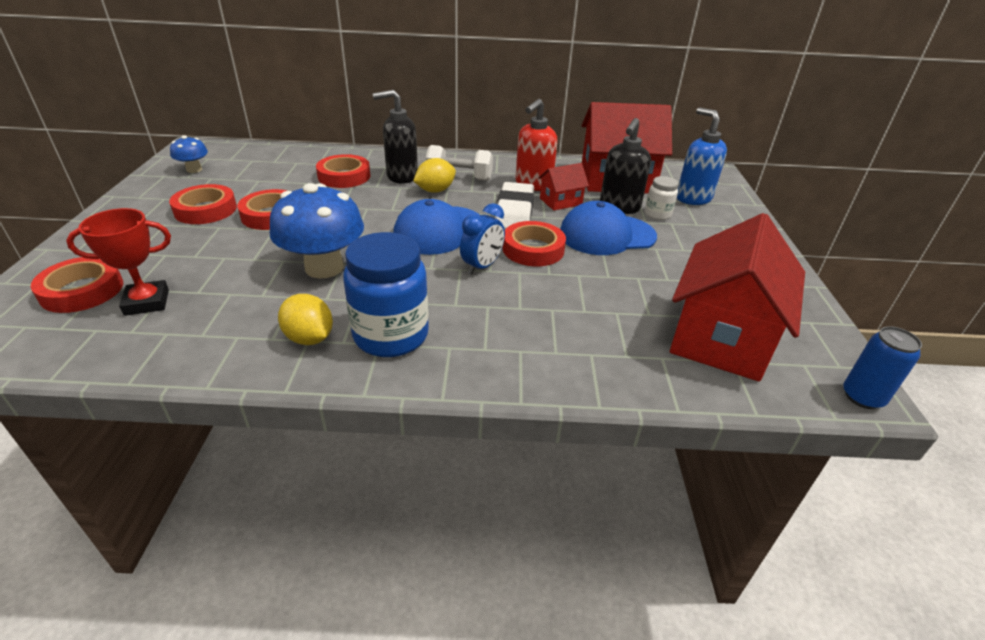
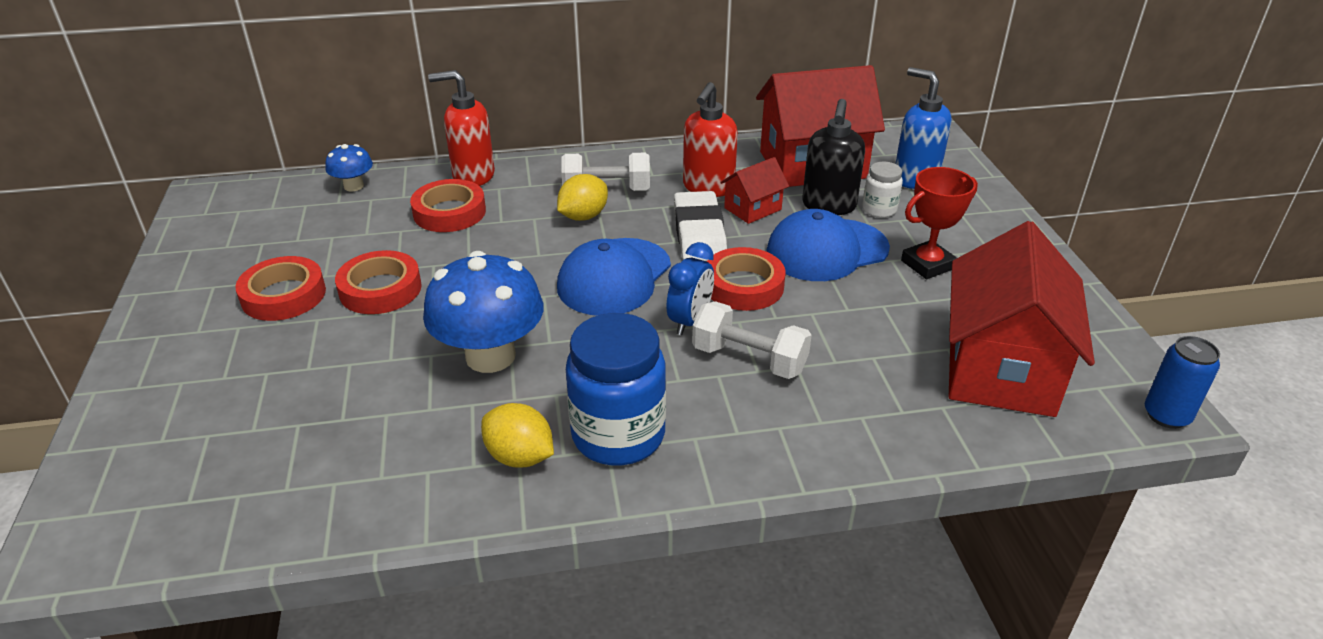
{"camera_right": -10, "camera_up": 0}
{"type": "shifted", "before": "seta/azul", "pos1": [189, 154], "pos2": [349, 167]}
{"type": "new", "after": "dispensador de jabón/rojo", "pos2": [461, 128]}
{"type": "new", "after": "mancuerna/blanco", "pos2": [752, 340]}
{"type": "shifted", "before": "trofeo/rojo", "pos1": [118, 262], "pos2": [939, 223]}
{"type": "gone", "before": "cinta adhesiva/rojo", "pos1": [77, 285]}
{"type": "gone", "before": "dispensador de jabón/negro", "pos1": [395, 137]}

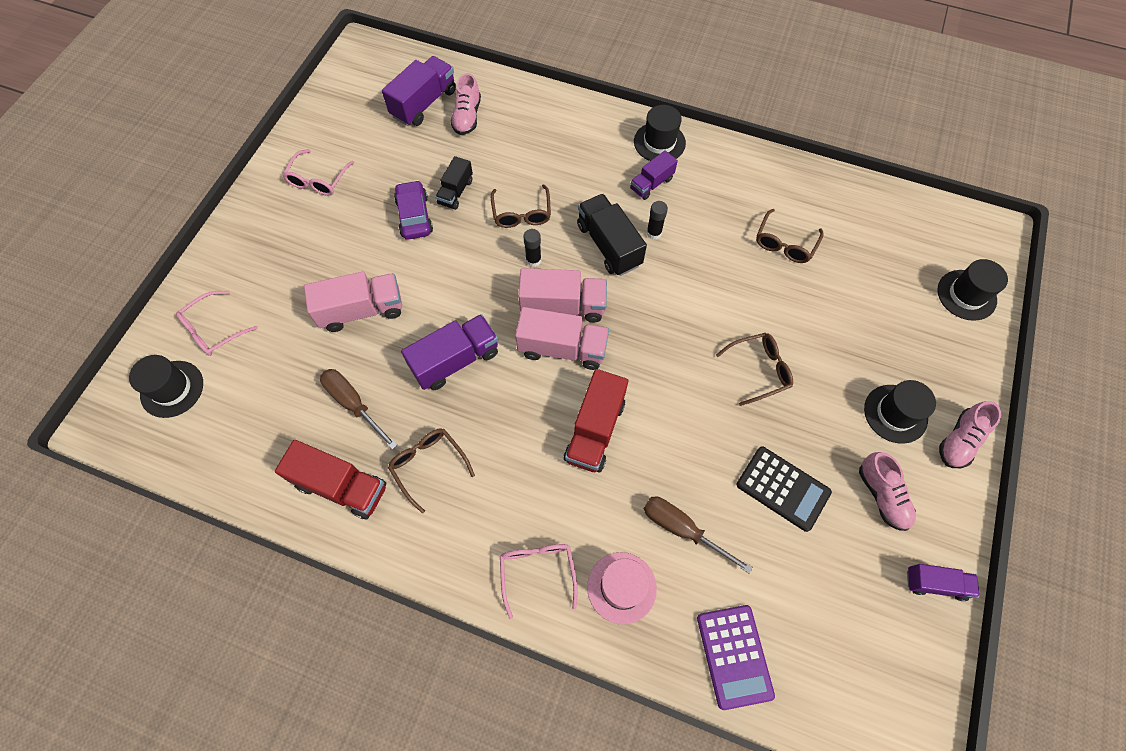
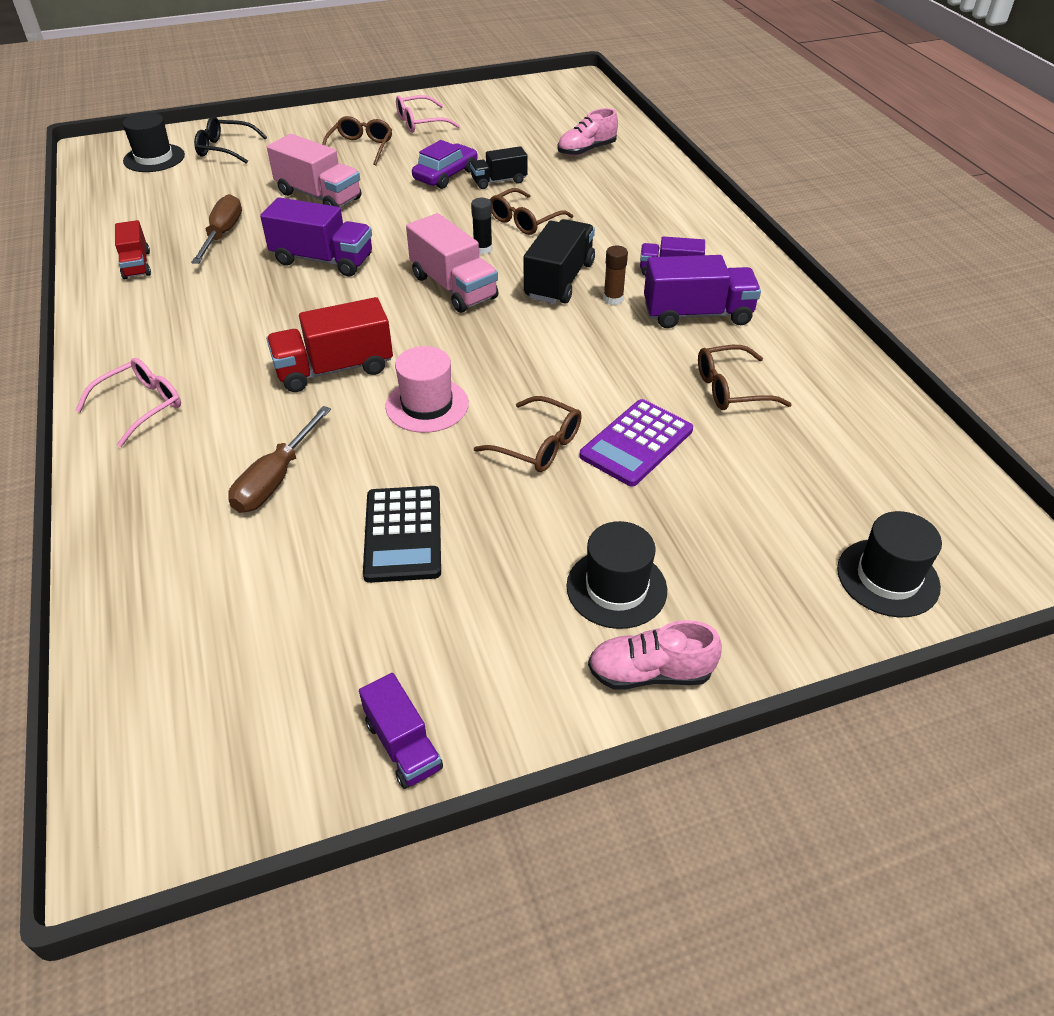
{"camera_right": 50, "camera_up": -20}
{"type": "scaled", "before": "camión/rojo", "pos1": [330, 479], "pos2": [133, 249], "scale": 0.61}
{"type": "repainted", "before": "gafas/rosa", "after": "gafas/negro", "pos1": [217, 323], "pos2": [230, 140]}
{"type": "rotated", "before": "destornillador/marrón", "pos1": [698, 535], "pos2": [279, 459], "turn": -150}
{"type": "shifted", "before": "gafas/marrón", "pos1": [431, 471], "pos2": [357, 140]}
{"type": "shifted", "before": "sombrero/rosa", "pos1": [622, 588], "pos2": [427, 389]}
{"type": "shifted", "before": "calculadora/morado", "pos1": [736, 657], "pos2": [636, 443]}
{"type": "repainted", "before": "barra de pegamento/negro", "after": "barra de pegamento/marrón", "pos1": [657, 220], "pos2": [615, 275]}
{"type": "shifted", "before": "camión/morado", "pos1": [419, 91], "pos2": [702, 291]}
{"type": "gone", "before": "camión/rosa", "pos1": [562, 338]}
{"type": "gone", "before": "sombrero/negro", "pos1": [660, 133]}
{"type": "gone", "before": "zapato/rosa", "pos1": [887, 491]}

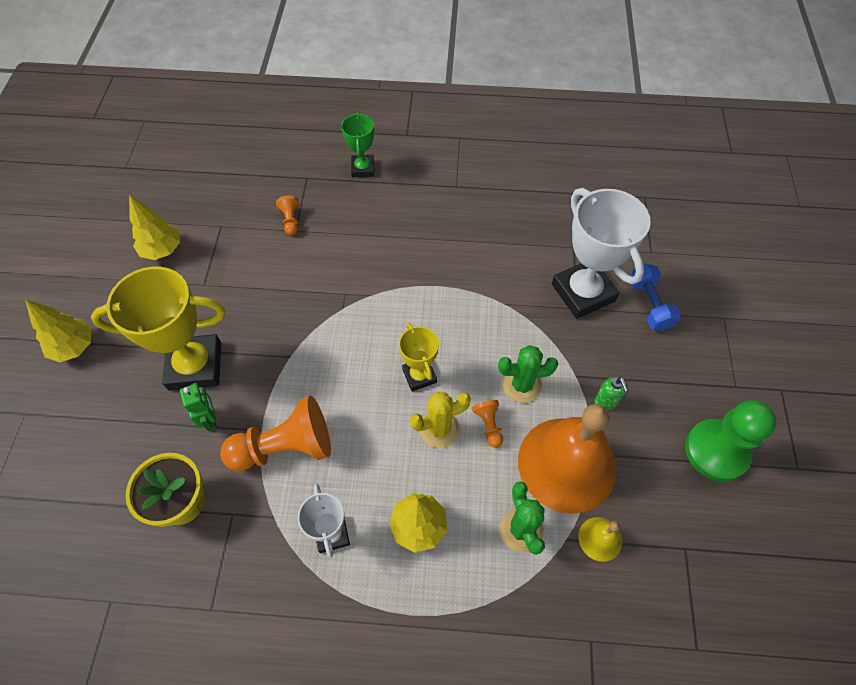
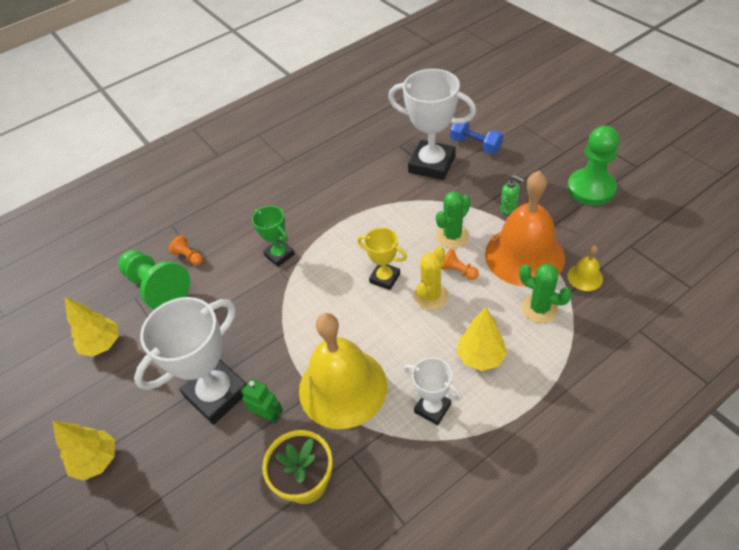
{"camera_right": -35, "camera_up": -10}
{"type": "new", "after": "peón/verde", "pos2": [154, 280]}
{"type": "repainted", "before": "trofeo/amarillo", "after": "trofeo/blanco", "pos1": [158, 329], "pos2": [190, 361]}
{"type": "shifted", "before": "trofeo/verde", "pos1": [357, 145], "pos2": [273, 236]}
{"type": "swapped", "before": "peón/naranja", "after": "campana/amarillo", "pos1": [275, 433], "pos2": [343, 371]}

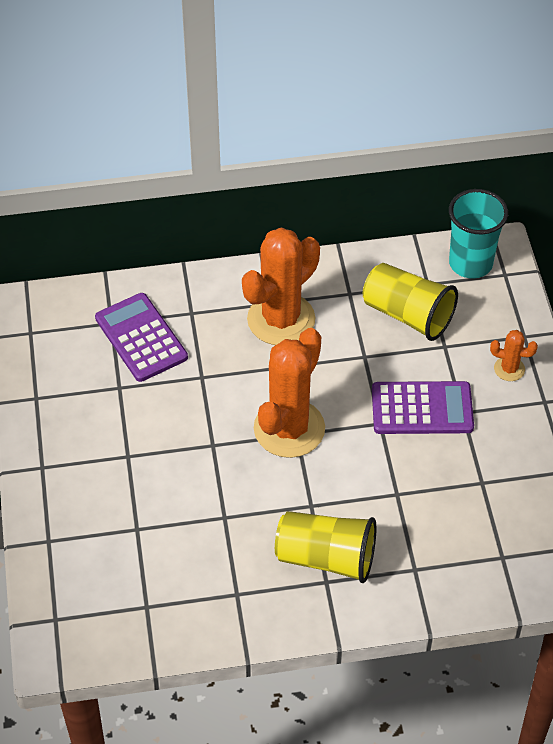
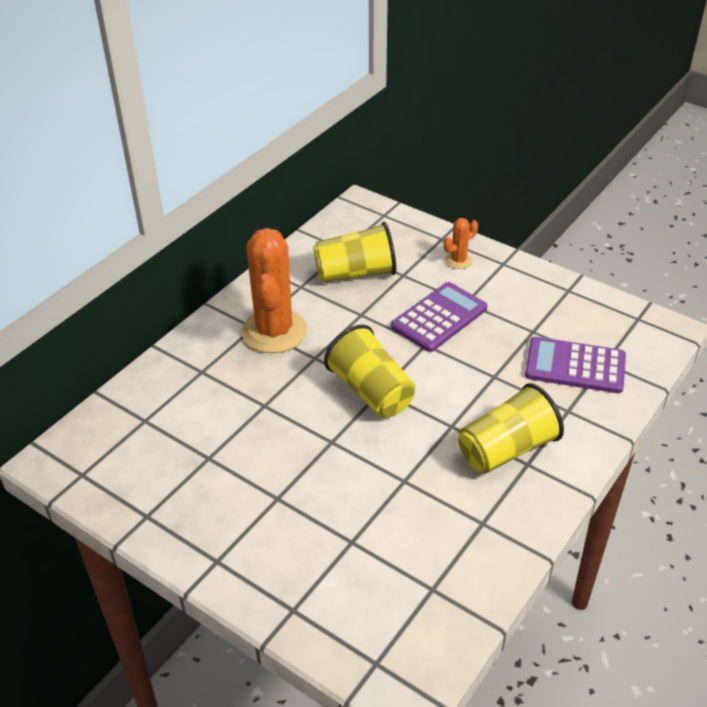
{"camera_right": -45, "camera_up": -10}
{"type": "swapped", "before": "cactus/naranja", "after": "vaso/amarillo", "pos1": [289, 393], "pos2": [369, 371]}
{"type": "shifted", "before": "calculadora/morado", "pos1": [141, 337], "pos2": [575, 365]}
{"type": "gone", "before": "vaso/turquesa", "pos1": [478, 234]}

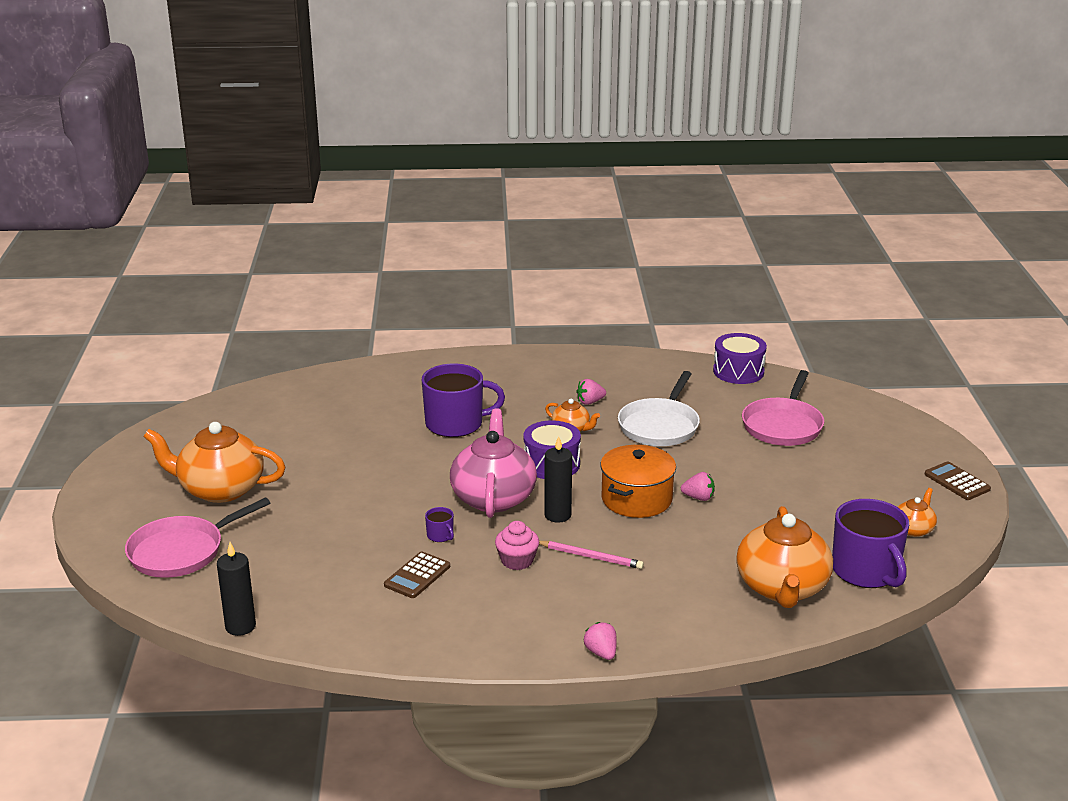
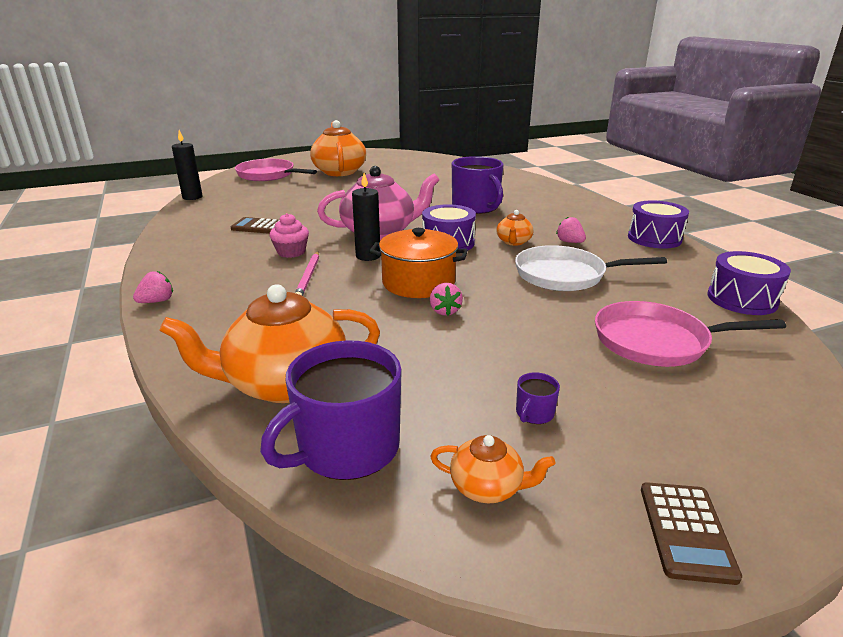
{"camera_right": 70, "camera_up": 0}
{"type": "shifted", "before": "taza/morado", "pos1": [439, 524], "pos2": [538, 398]}
{"type": "new", "after": "tambor/morado", "pos2": [658, 224]}
{"type": "rotated", "before": "calculadora/marrón", "pos1": [957, 480], "pos2": [691, 533], "turn": 150}

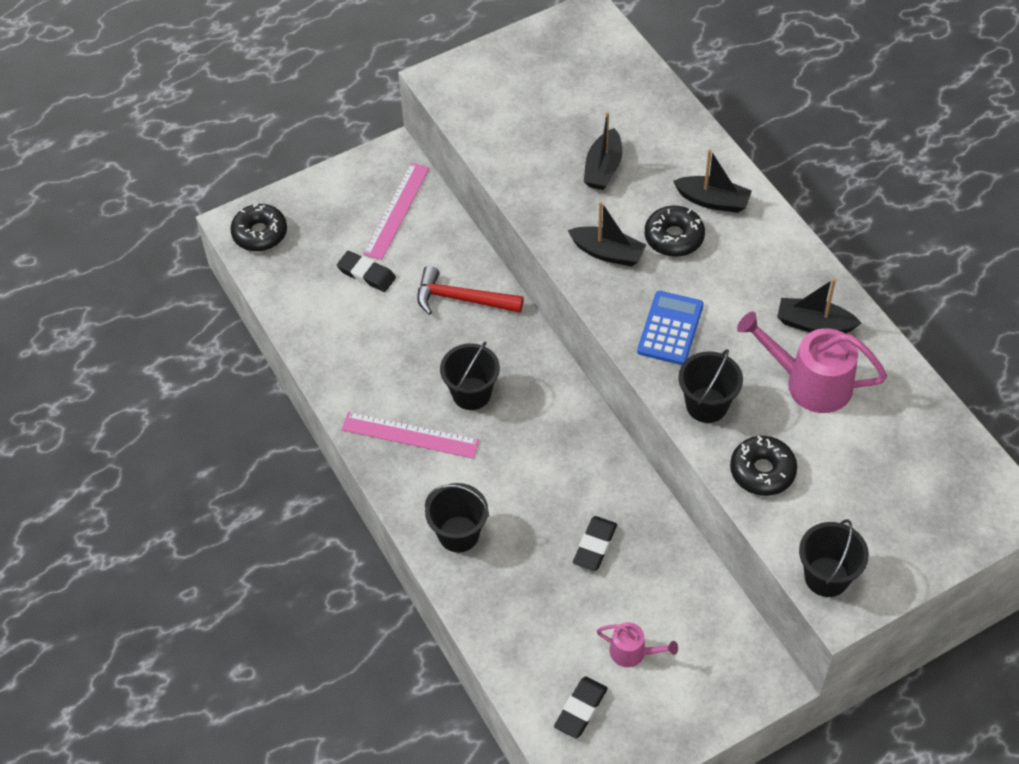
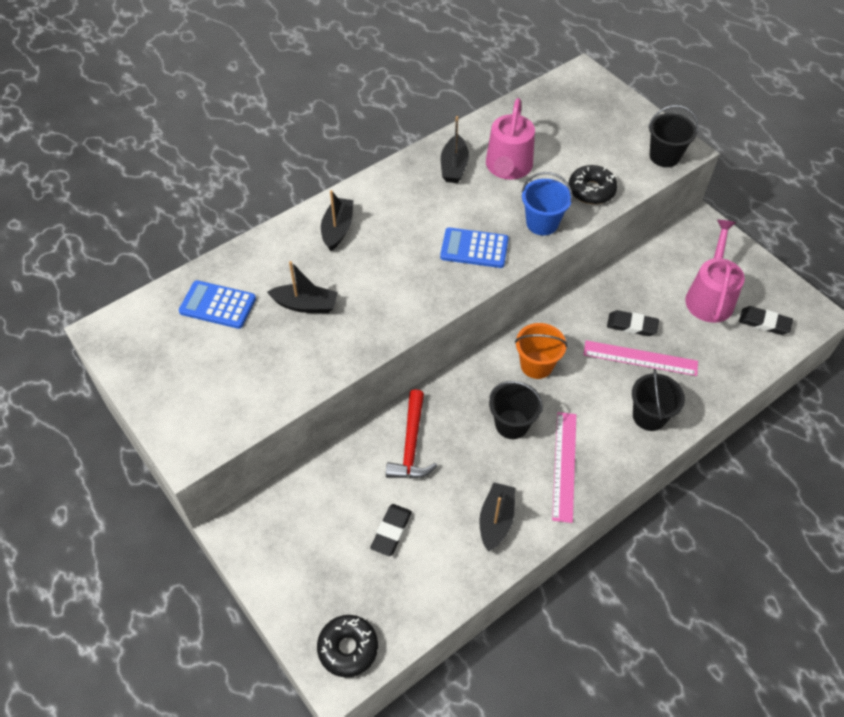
{"camera_right": -100, "camera_up": 0}
{"type": "new", "after": "calculadora/azul", "pos2": [217, 304]}
{"type": "shifted", "before": "barco/negro", "pos1": [607, 234], "pos2": [497, 517]}
{"type": "new", "after": "balde/naranja", "pos2": [541, 351]}
{"type": "repainted", "before": "balde/negro", "after": "balde/azul", "pos1": [710, 386], "pos2": [547, 203]}
{"type": "shifted", "before": "regla/rosa", "pos1": [396, 211], "pos2": [640, 358]}
{"type": "scaled", "before": "regadera/rosa", "pos1": [637, 644], "pos2": [715, 271], "scale": 1.88}
{"type": "gone", "before": "rosquilla/negro", "pos1": [675, 231]}

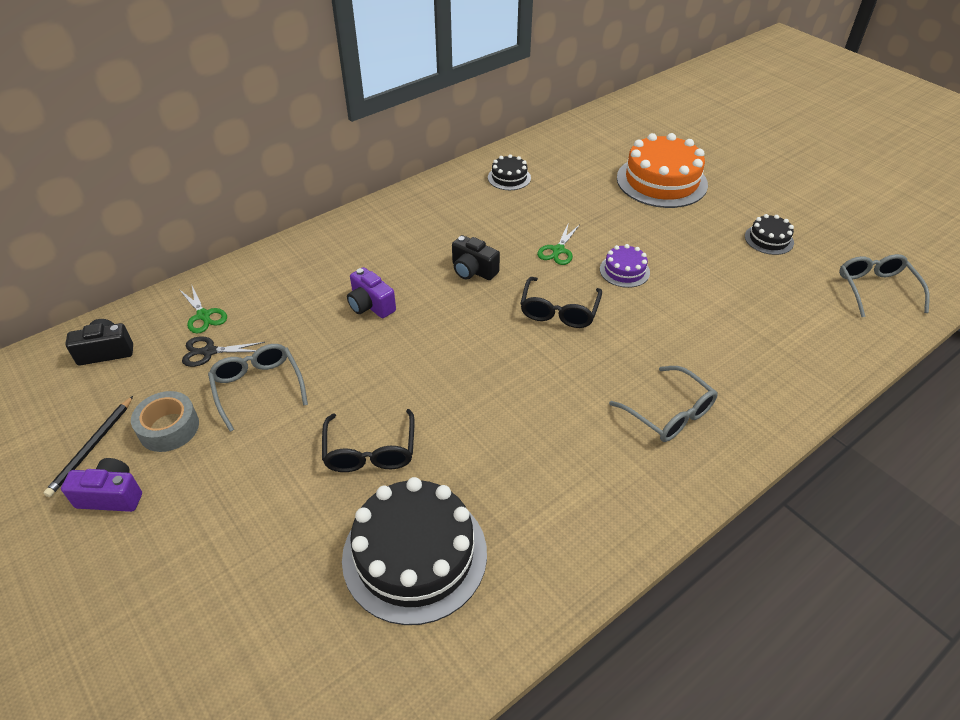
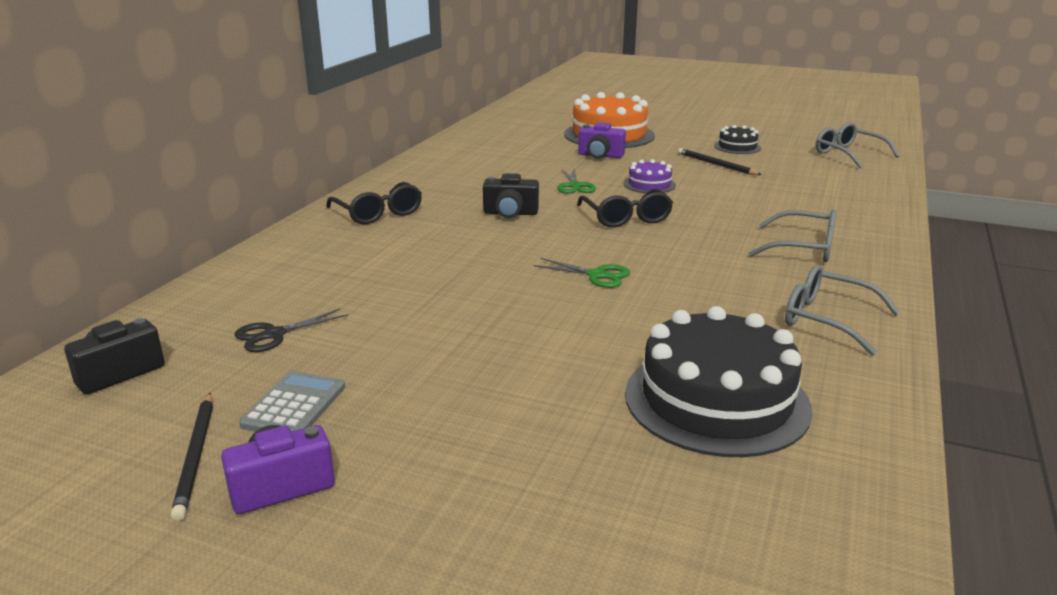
{"camera_right": -30, "camera_up": -20}
{"type": "swapped", "before": "cinta adhesiva/gris", "after": "calculadora/gris", "pos1": [165, 421], "pos2": [292, 401]}
{"type": "shifted", "before": "gafas/negro", "pos1": [368, 440], "pos2": [374, 203]}
{"type": "shifted", "before": "tijeras/verde", "pos1": [203, 309], "pos2": [582, 273]}
{"type": "shifted", "before": "cámara/morado", "pos1": [371, 292], "pos2": [602, 140]}
{"type": "new", "after": "lápiz/negro", "pos2": [719, 161]}
{"type": "shifted", "before": "gafas/gris", "pos1": [258, 388], "pos2": [842, 310]}
{"type": "gone", "before": "tarta/negro", "pos1": [509, 172]}

